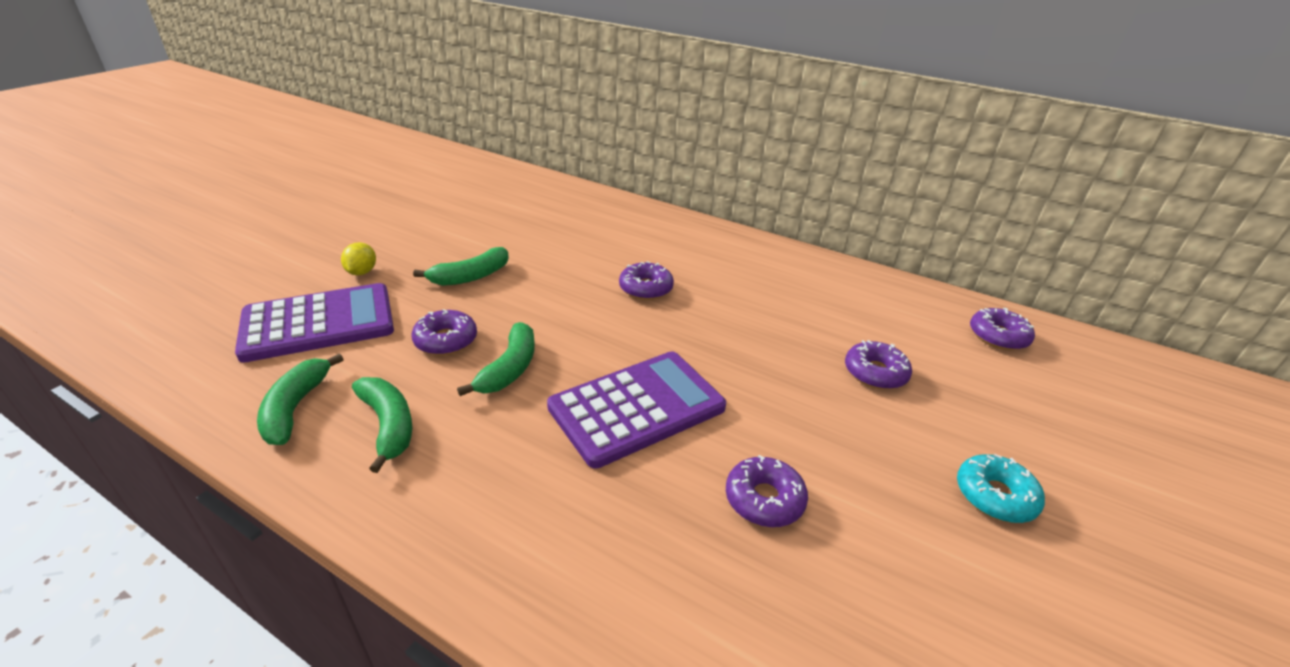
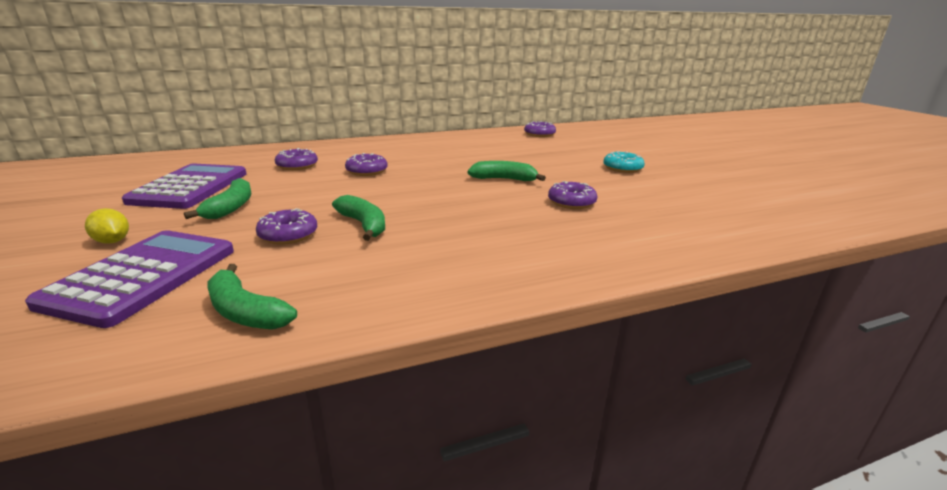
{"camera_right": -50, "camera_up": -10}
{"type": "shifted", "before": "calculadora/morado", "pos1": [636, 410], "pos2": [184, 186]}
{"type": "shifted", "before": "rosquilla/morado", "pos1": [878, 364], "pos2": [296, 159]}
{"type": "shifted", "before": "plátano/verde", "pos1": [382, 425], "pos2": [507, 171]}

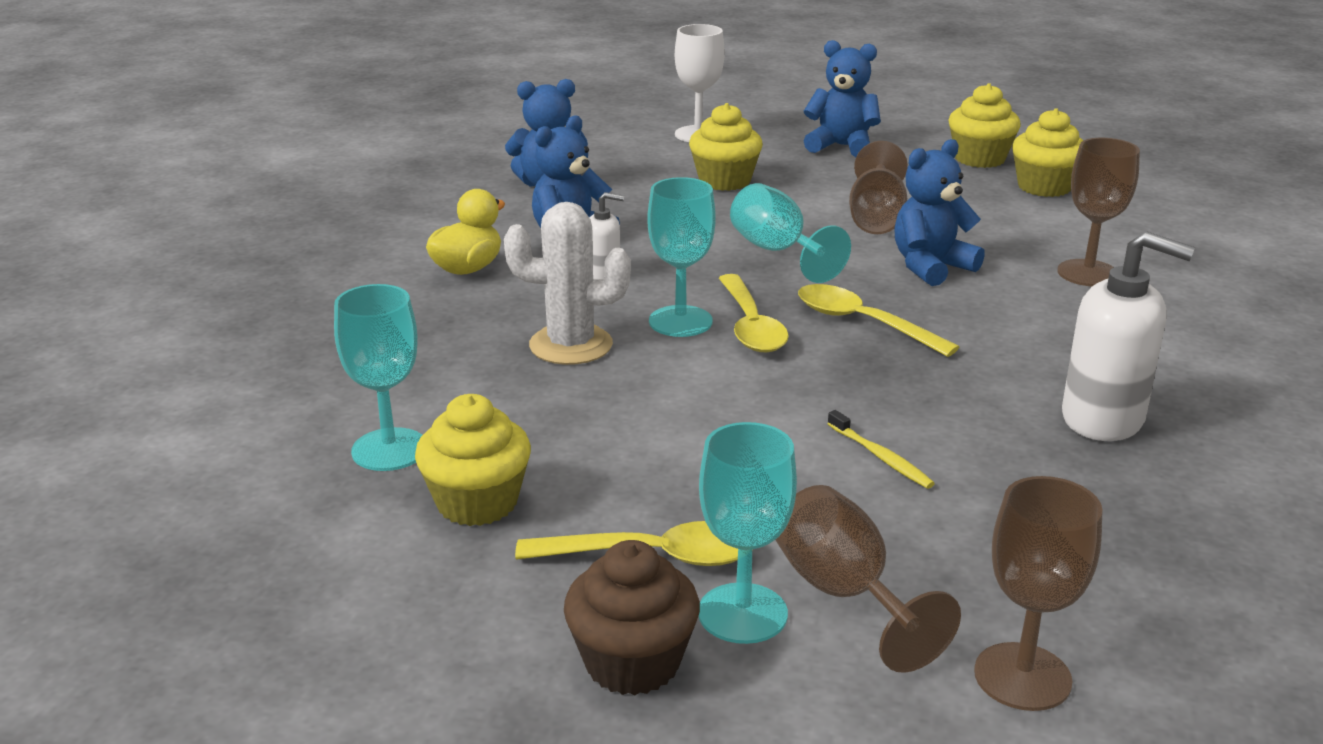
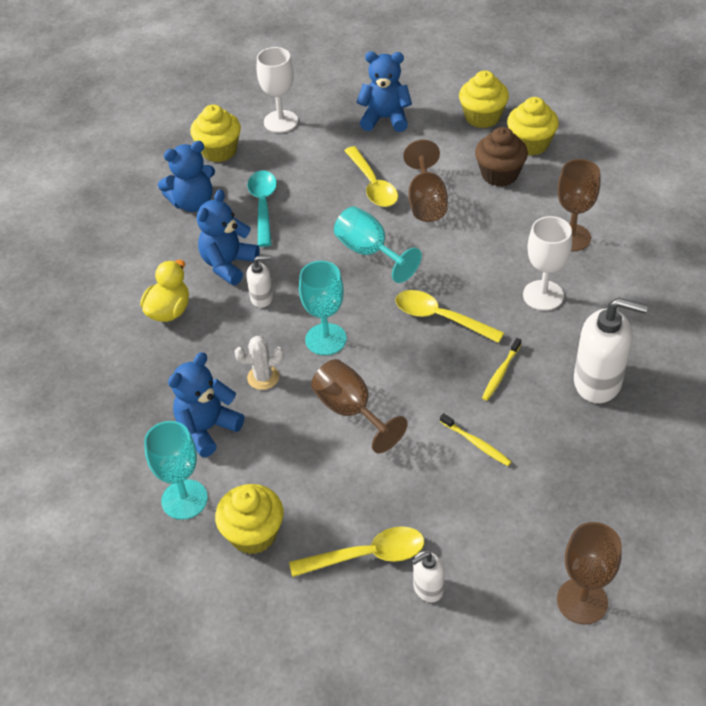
{"camera_right": -10, "camera_up": 20}
{"type": "shifted", "before": "osito/azul", "pos1": [939, 212], "pos2": [206, 404]}
{"type": "shifted", "before": "magdalena/amarillo", "pos1": [726, 147], "pos2": [215, 133]}
{"type": "scaled", "before": "cactus/blanco", "pos1": [567, 283], "pos2": [259, 363], "scale": 0.6}
{"type": "new", "after": "cuchara/turquesa", "pos2": [262, 208]}
{"type": "shifted", "before": "copa/marrón", "pos1": [868, 579], "pos2": [359, 406]}
{"type": "shifted", "before": "cuchara/amarillo", "pos1": [754, 313], "pos2": [371, 176]}
{"type": "swapped", "before": "copa/turquesa", "after": "dispensador de jabón/blanco", "pos1": [748, 533], "pos2": [428, 576]}
{"type": "shifted", "before": "magdalena/marrón", "pos1": [632, 617], "pos2": [501, 157]}
{"type": "new", "after": "cepillo de dientes/amarillo", "pos2": [501, 369]}
{"type": "new", "after": "copa/blanco", "pos2": [547, 263]}

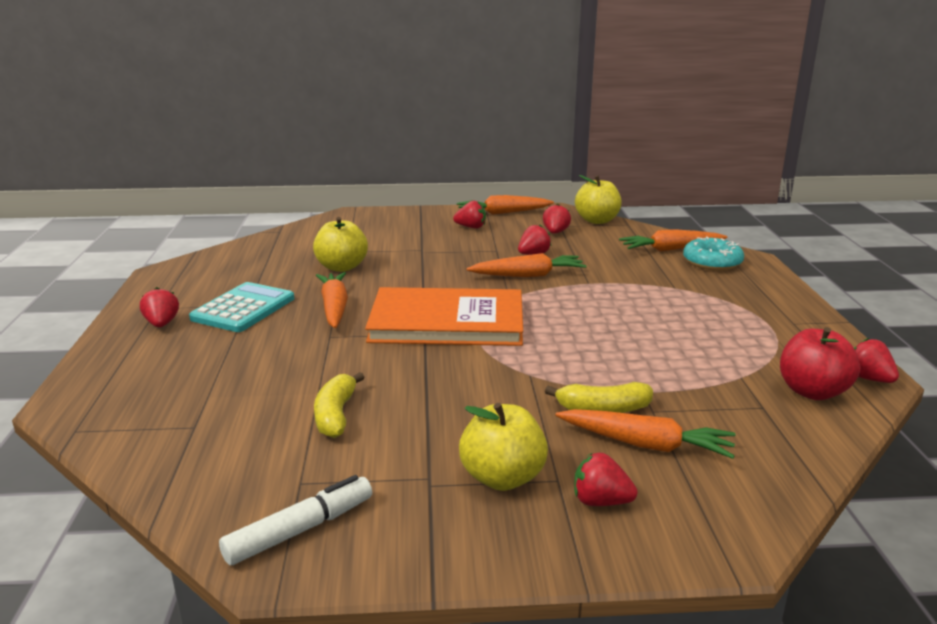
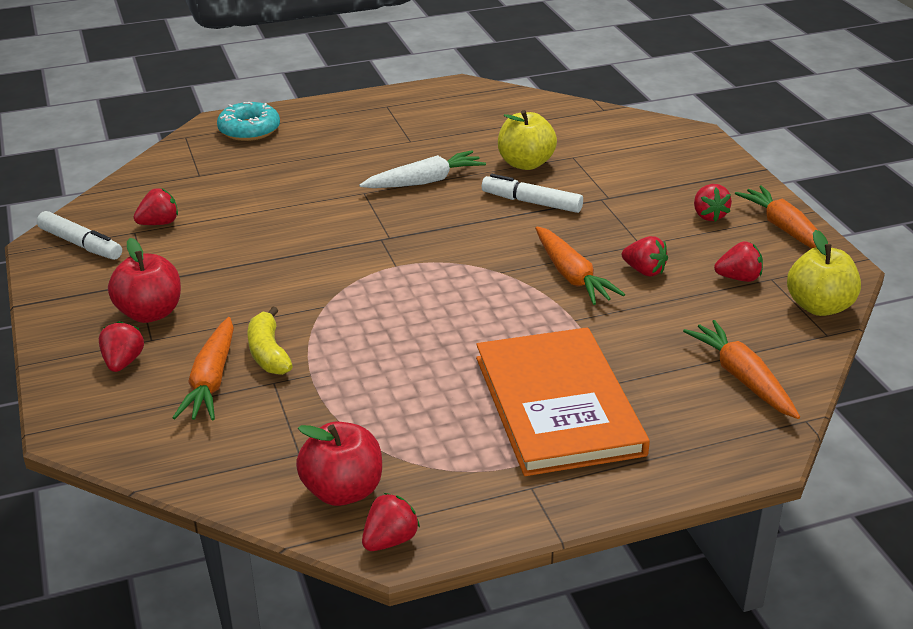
{"camera_right": 75, "camera_up": 10}
{"type": "repainted", "before": "manzana/amarillo", "after": "manzana/rojo", "pos1": [503, 447], "pos2": [144, 280]}
{"type": "shifted", "before": "fresa/rojo", "pos1": [159, 307], "pos2": [156, 206]}
{"type": "shifted", "before": "rosquilla/turquesa", "pos1": [713, 254], "pos2": [248, 121]}
{"type": "repainted", "before": "zanahoria/naranja", "after": "zanahoria/blanco", "pos1": [332, 300], "pos2": [422, 169]}
{"type": "shifted", "before": "libro/naranja", "pos1": [444, 316], "pos2": [563, 401]}
{"type": "new", "after": "rotulador/blanco", "pos2": [532, 193]}
{"type": "gone", "before": "calculadora/turquesa", "pos1": [241, 307]}
{"type": "gone", "before": "plátano/amarillo", "pos1": [339, 405]}

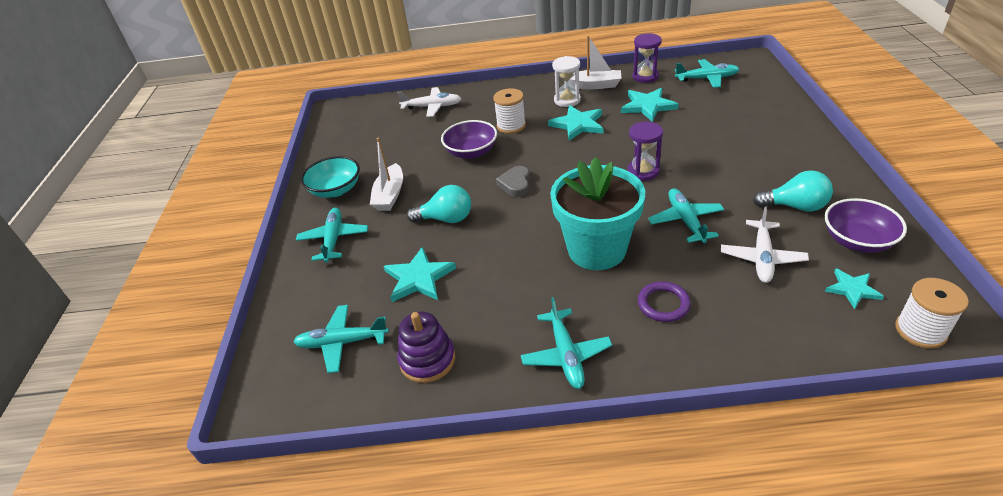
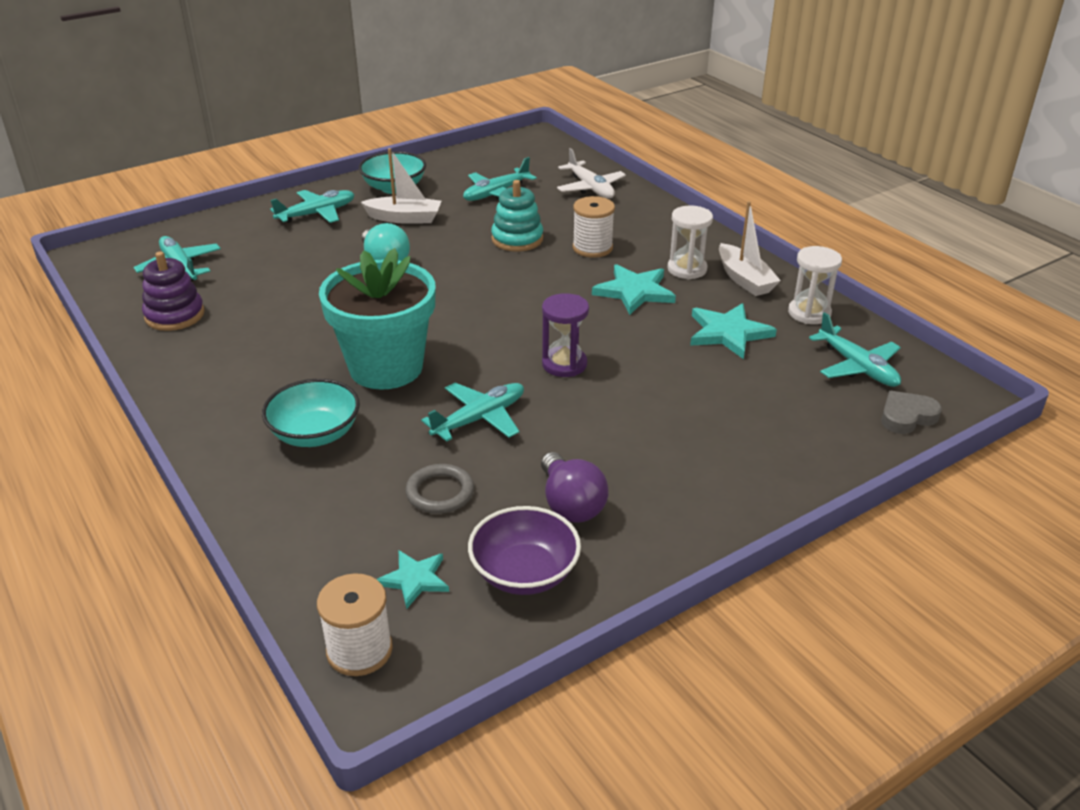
{"camera_right": 55, "camera_up": -5}
{"type": "swapped", "before": "anillo/morado", "after": "cuenco/turquesa", "pos1": [664, 301], "pos2": [311, 413]}
{"type": "rotated", "before": "barco/blanco", "pos1": [386, 174], "pos2": [401, 186], "turn": -150}
{"type": "swapped", "before": "avión/blanco", "after": "anillo/gris", "pos1": [765, 245], "pos2": [439, 489]}
{"type": "shifted", "before": "avión/turquesa", "pos1": [566, 343], "pos2": [500, 179]}
{"type": "swapped", "before": "cuenco/morado", "after": "juguete apilable/turquesa", "pos1": [469, 139], "pos2": [517, 216]}
{"type": "repainted", "before": "bombilla/turquesa", "after": "bombilla/morado", "pos1": [793, 191], "pos2": [575, 487]}
{"type": "repainted", "before": "reloj de arena/morado", "after": "reloj de arena/blanco", "pos1": [647, 58], "pos2": [815, 285]}
{"type": "shifted", "before": "corazón/gris", "pos1": [513, 181], "pos2": [911, 412]}
{"type": "gone", "before": "estrella/turquesa", "pos1": [420, 274]}

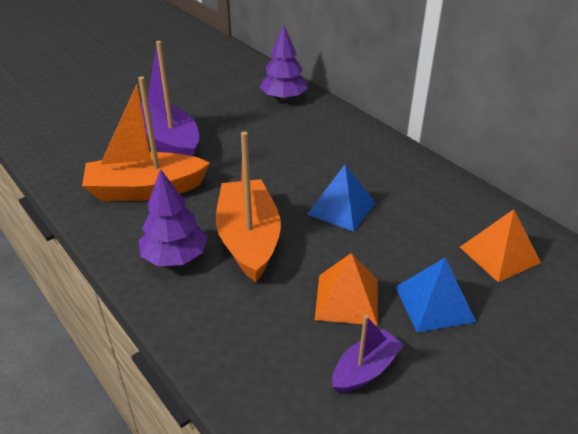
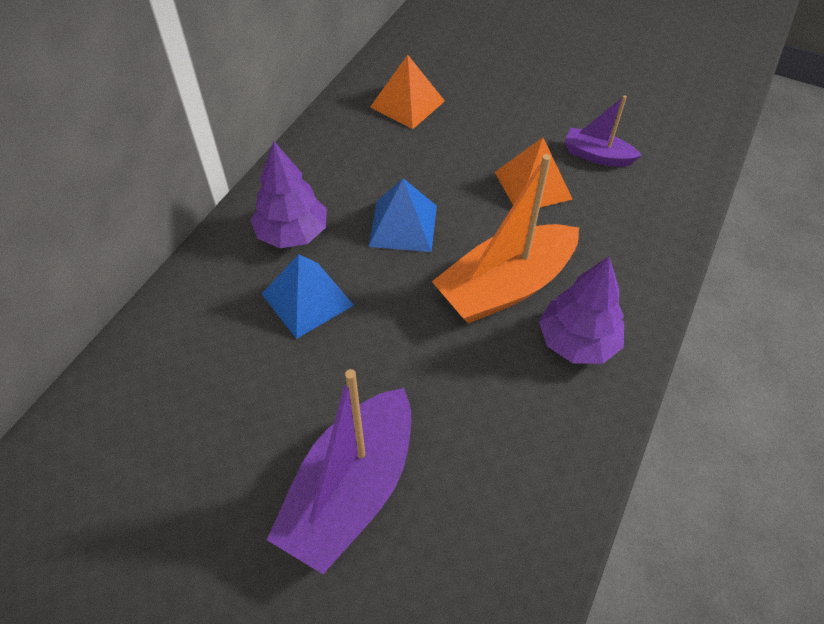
{"camera_right": -115, "camera_up": 15}
{"type": "shifted", "before": "árbol/morado", "pos1": [284, 62], "pos2": [288, 194]}
{"type": "shifted", "before": "pirámide/azul", "pos1": [435, 295], "pos2": [308, 296]}
{"type": "gone", "before": "barco/naranja", "pos1": [146, 138]}

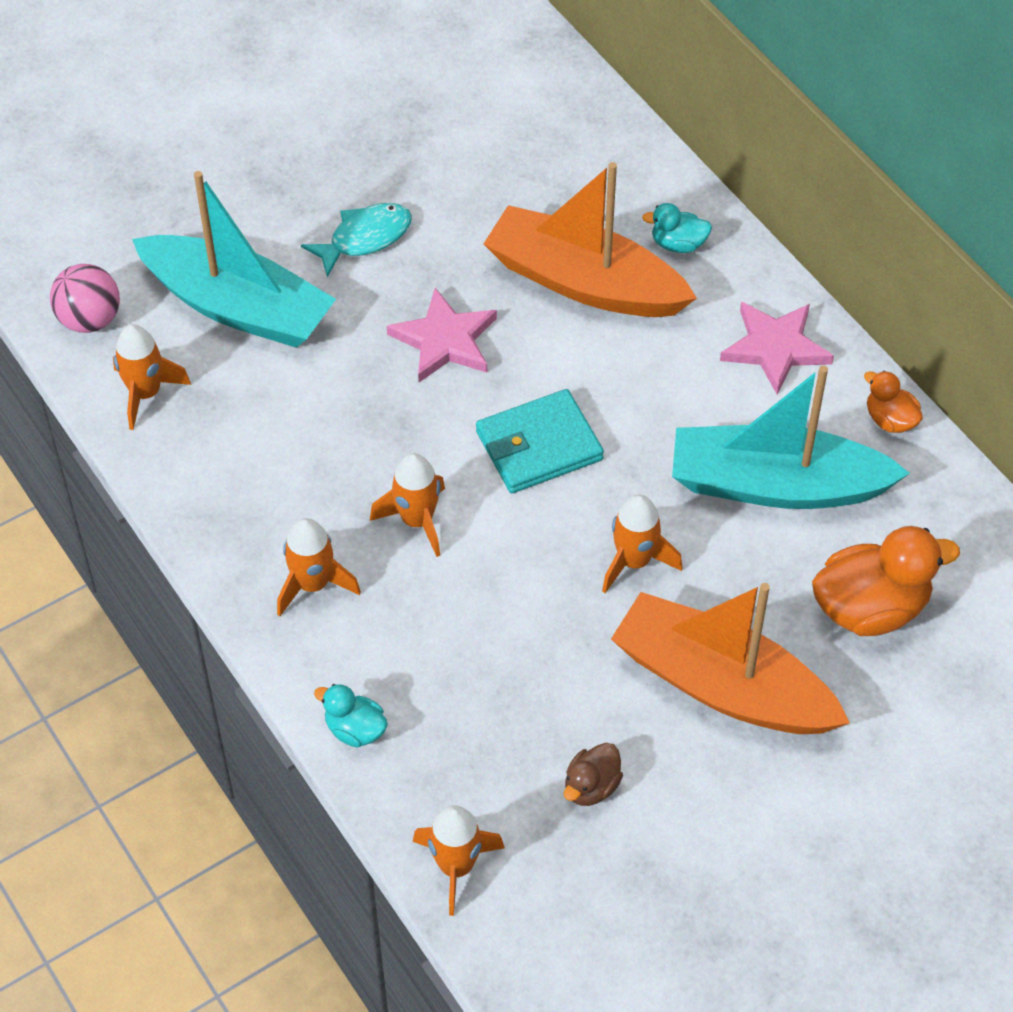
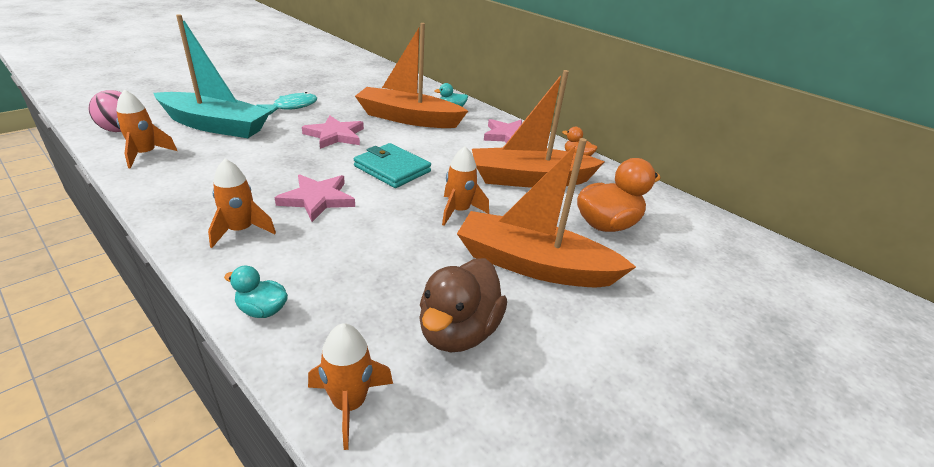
{"camera_right": -15, "camera_up": -20}
{"type": "swapped", "before": "cohete/naranja", "after": "estrella/rosa", "pos1": [407, 505], "pos2": [314, 198]}
{"type": "rotated", "before": "cartera/turquesa", "pos1": [540, 441], "pos2": [392, 165], "turn": 75}
{"type": "scaled", "before": "pato/marrón", "pos1": [593, 774], "pos2": [463, 305], "scale": 1.91}
{"type": "repainted", "before": "barco/turquesa", "after": "barco/naranja", "pos1": [791, 437], "pos2": [538, 129]}

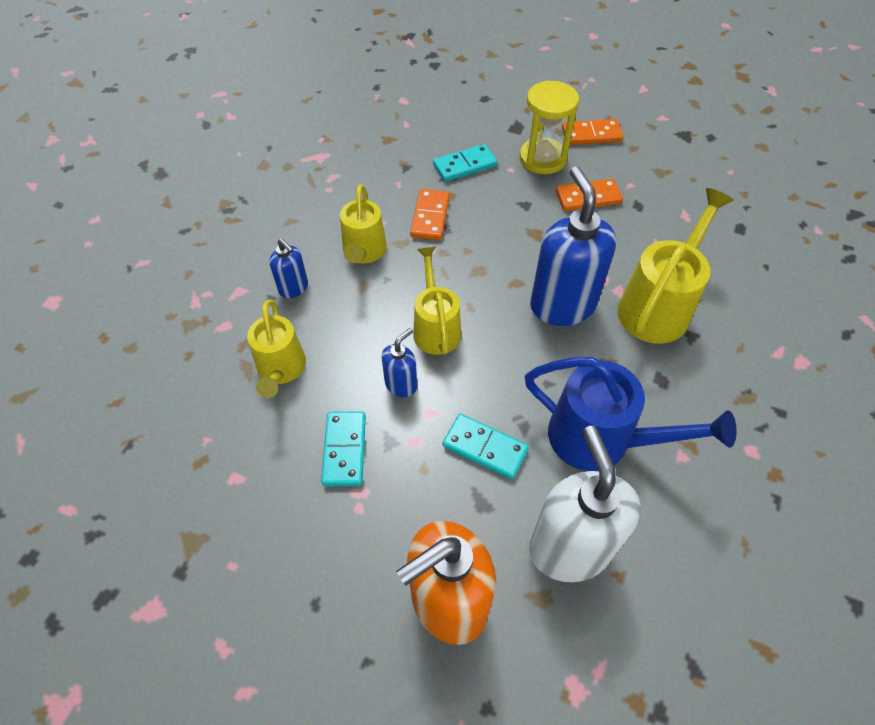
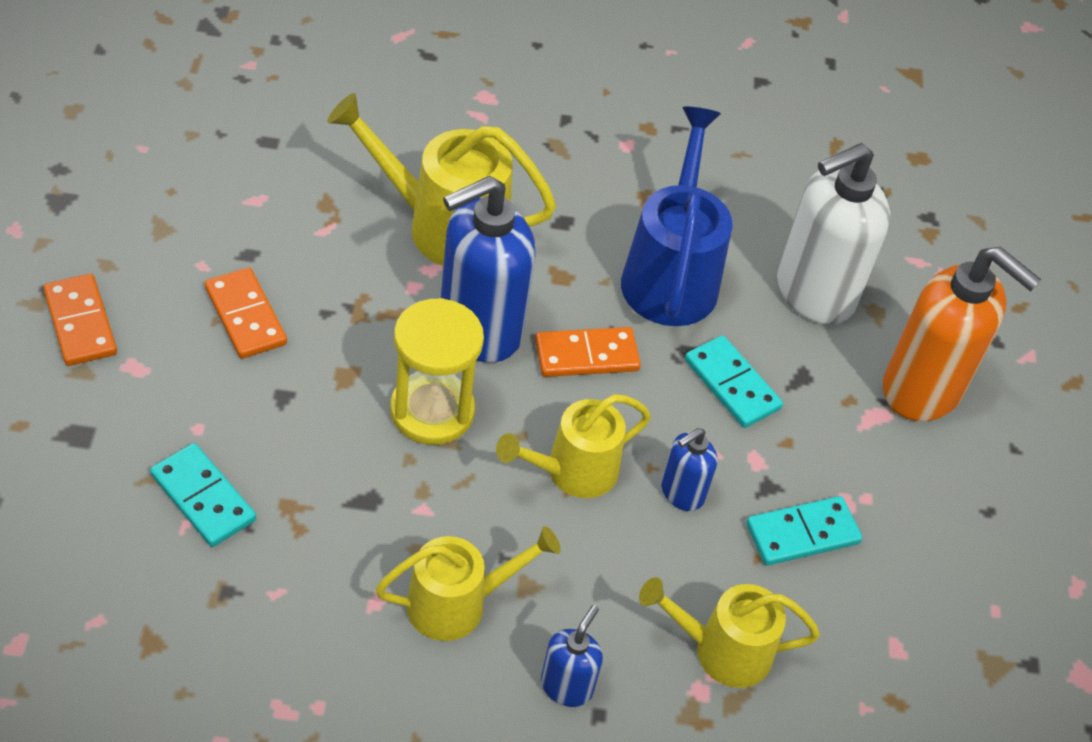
{"camera_right": -115, "camera_up": -5}
{"type": "shifted", "before": "reloj de arena/amarillo", "pos1": [549, 127], "pos2": [437, 371]}
{"type": "shifted", "before": "ficha de dominó/naranja", "pos1": [430, 214], "pos2": [588, 352]}
{"type": "rotated", "before": "regadera/amarillo", "pos1": [276, 349], "pos2": [729, 632], "turn": -150}
{"type": "rotated", "before": "dispensador de jabón/azul", "pos1": [399, 363], "pos2": [689, 469], "turn": -60}
{"type": "rotated", "before": "ficha de dominó/turquesa", "pos1": [486, 446], "pos2": [734, 381], "turn": -45}

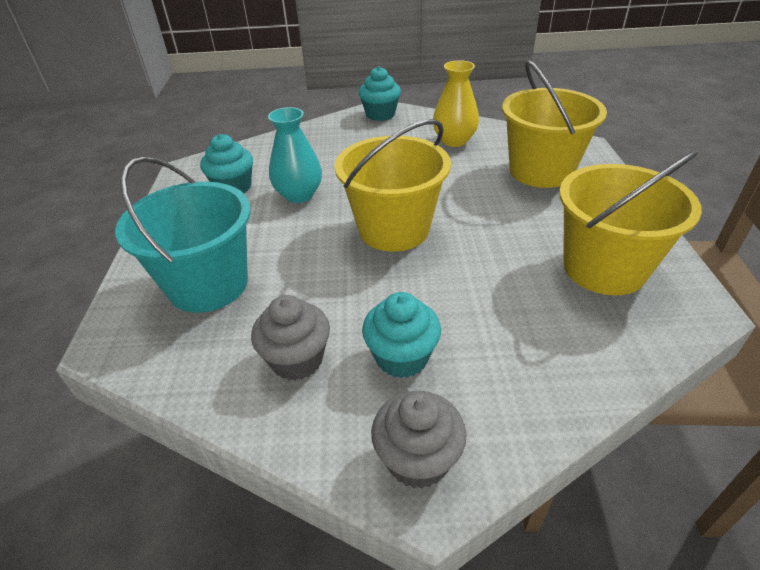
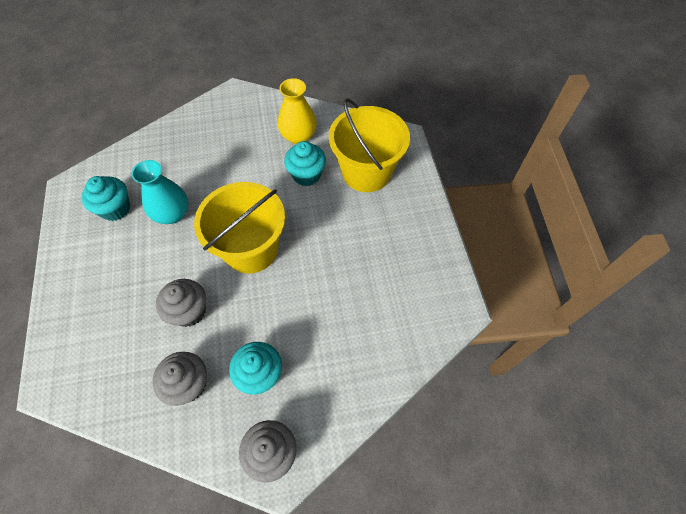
{"camera_right": -10, "camera_up": 20}
{"type": "new", "after": "magdalena/gris", "pos2": [181, 303]}
{"type": "shifted", "before": "magdalena/turquesa", "pos1": [380, 93], "pos2": [305, 163]}
{"type": "gone", "before": "balde/turquesa", "pos1": [183, 234]}
{"type": "gone", "before": "balde/amarillo", "pos1": [630, 222]}

